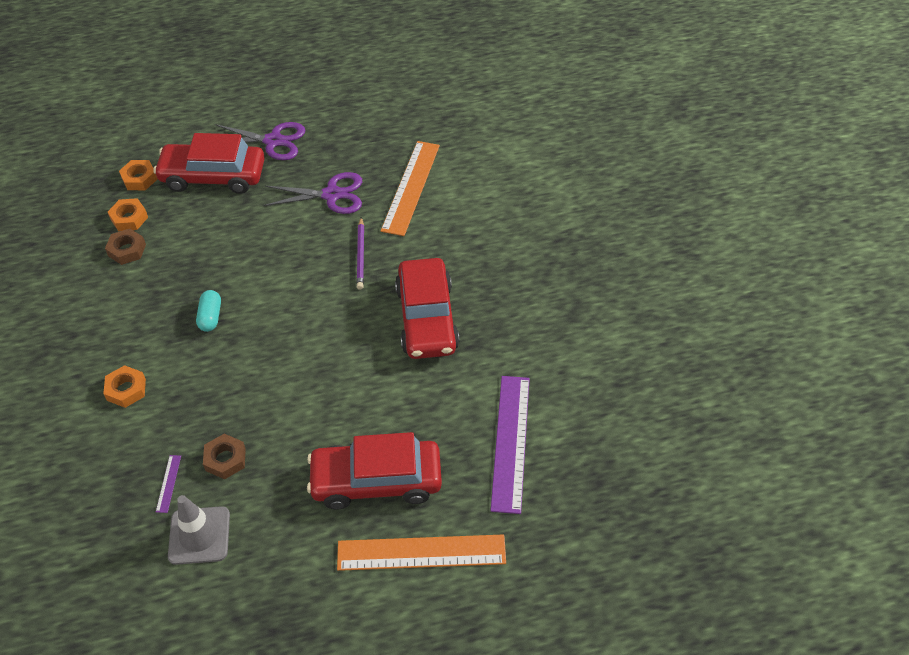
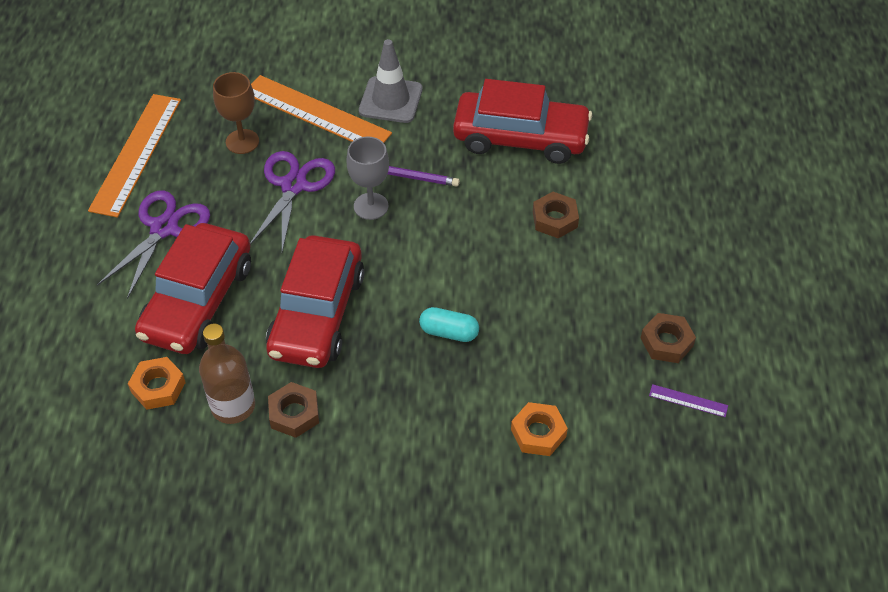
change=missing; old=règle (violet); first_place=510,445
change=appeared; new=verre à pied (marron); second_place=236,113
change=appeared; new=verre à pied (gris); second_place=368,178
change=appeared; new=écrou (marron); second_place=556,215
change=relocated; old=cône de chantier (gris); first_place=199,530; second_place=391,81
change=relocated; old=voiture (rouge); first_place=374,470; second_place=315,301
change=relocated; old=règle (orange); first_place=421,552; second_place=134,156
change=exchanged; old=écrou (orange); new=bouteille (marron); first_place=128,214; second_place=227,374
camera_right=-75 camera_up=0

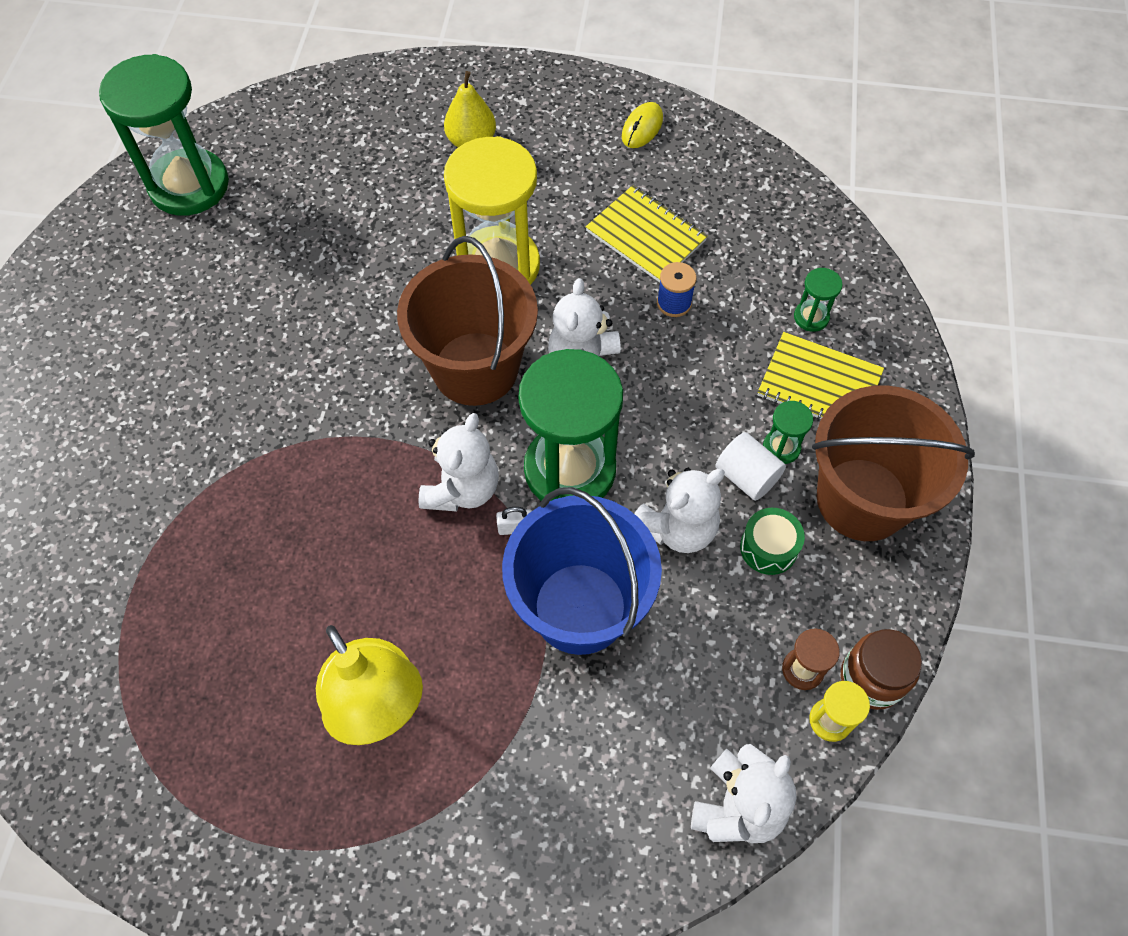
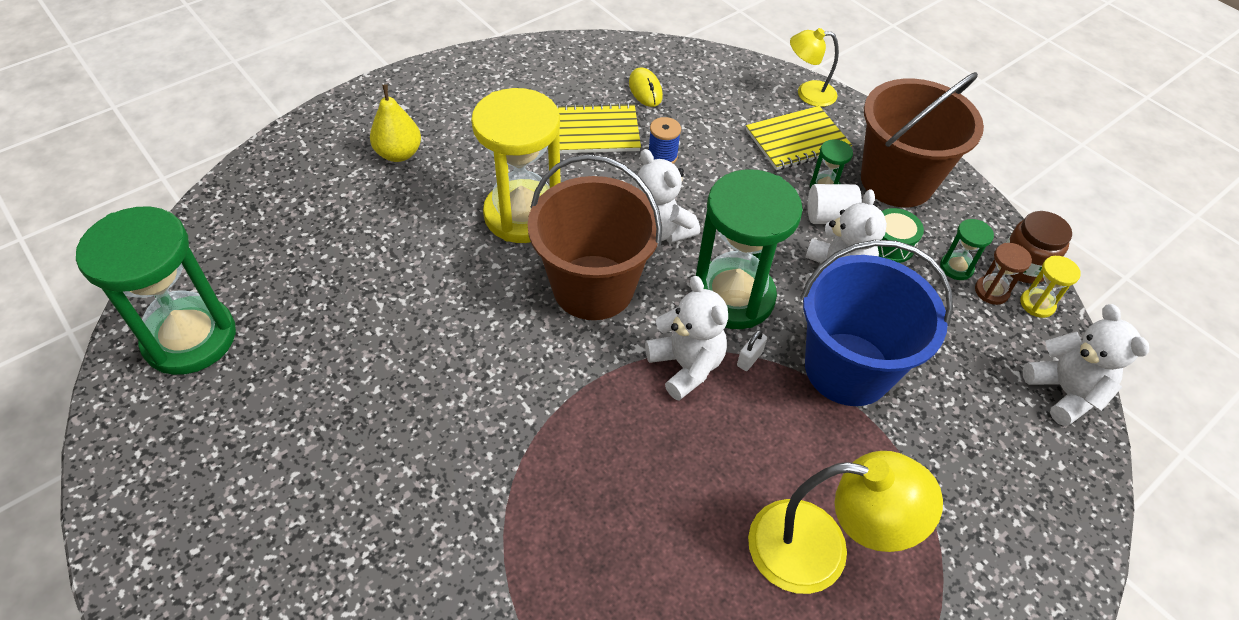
change=appeared; new=lampe (jaune); second_place=814,67
change=relocated; old=souris (jaune); first_place=642,125; second_place=646,87
change=relocated; old=sablier (vert); first_place=818,300; second_place=967,249
camera_right=-50 camera_up=-10

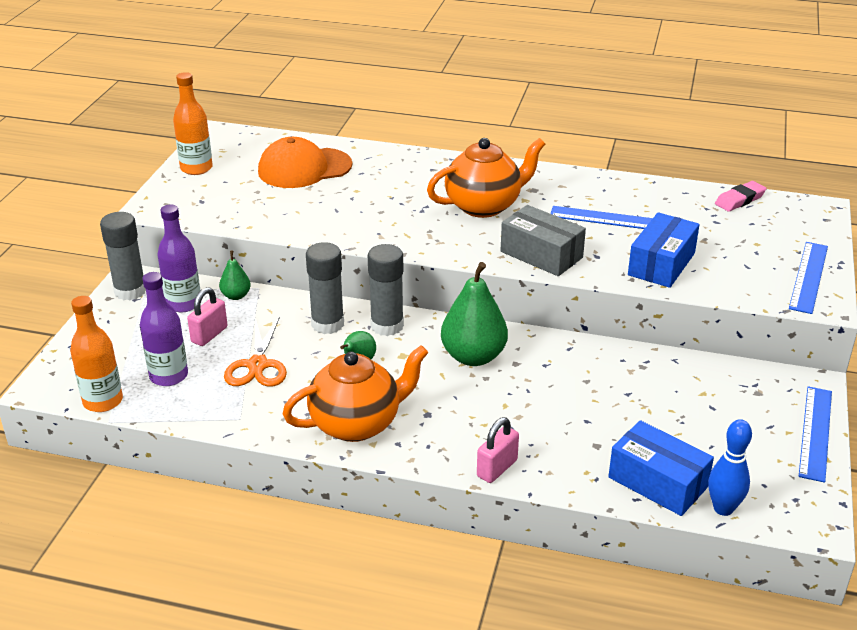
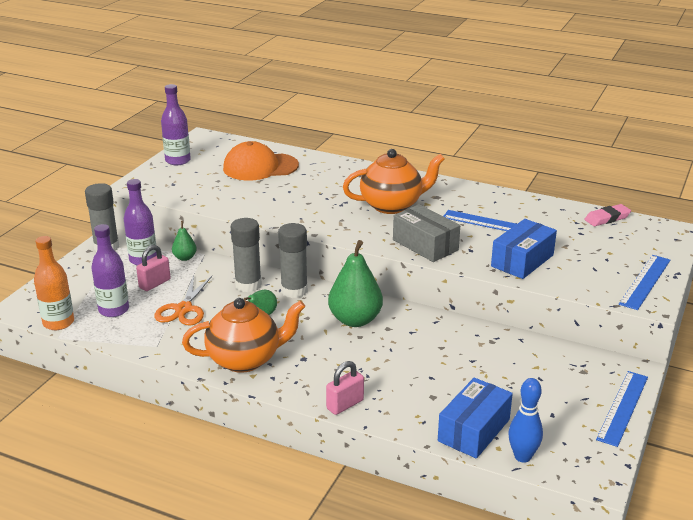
change=colour; old=bouteille (orange); new=bouteille (violet); first_place=193,123; second_place=176,124
change=spun; old=boîte (bleu); first_place=661,468; second_place=475,418; degrees=75
camera_right=10 camera_up=-5

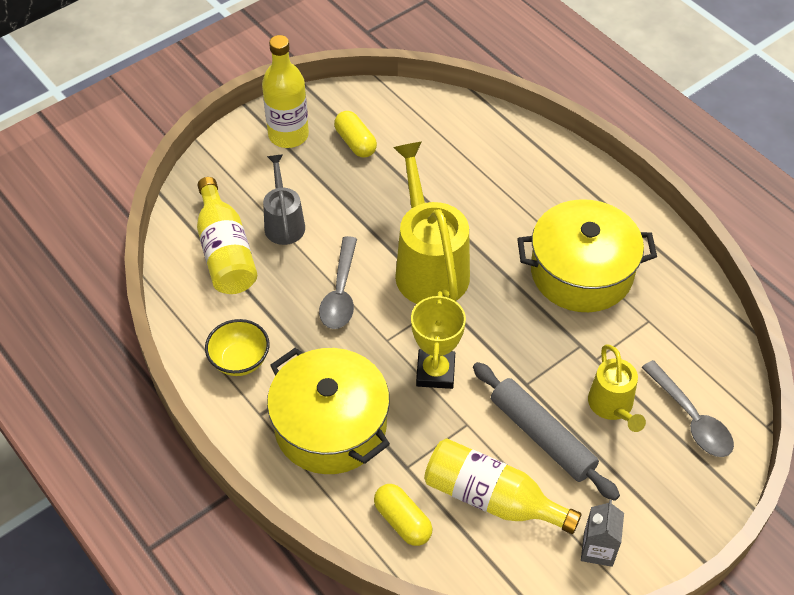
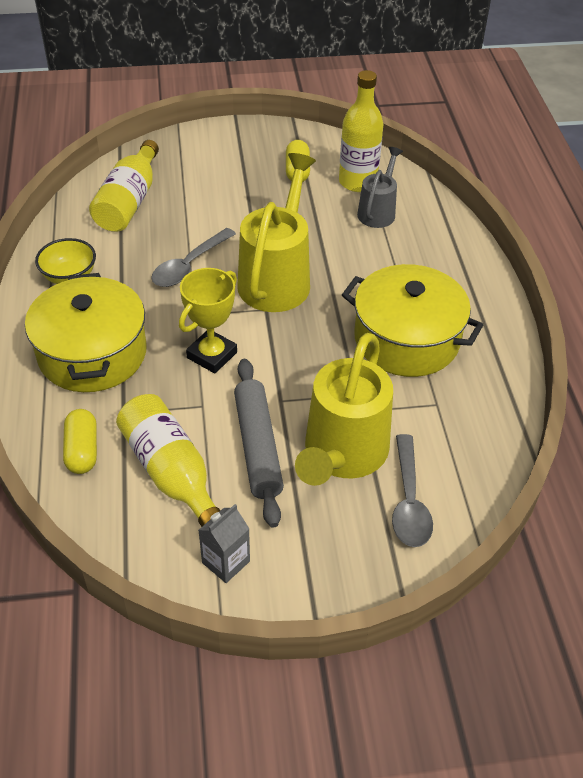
change=relocated; old=bouteille (jaune); first_place=285,91; second_place=361,131
change=relocated; old=arrosoir (gris); first_place=284,200; second_place=380,187
change=size; old=arrosoir (jaune); first_place=617,388; second_place=344,409; factor=1.77
camera_right=30 camera_up=-5

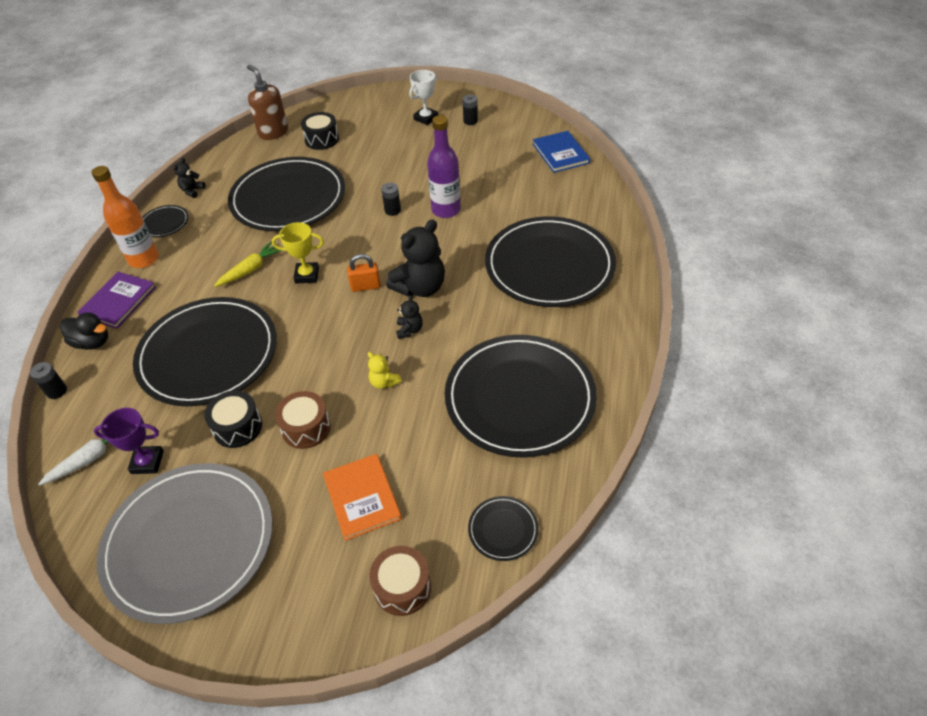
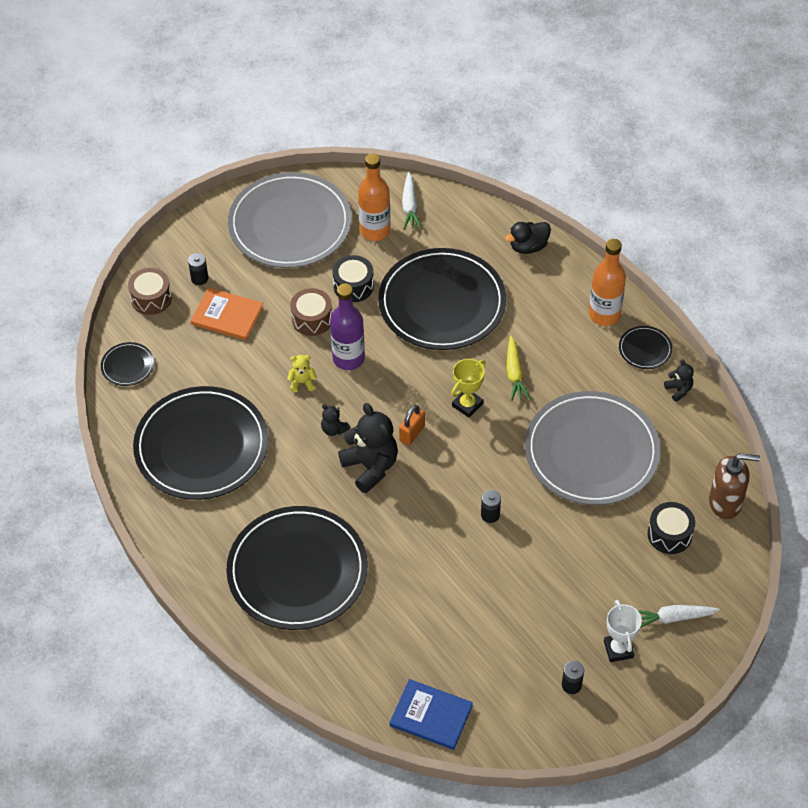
change=missing; old=livre (violet); first_place=116,300
change=appeared; new=carotte (blanc); second_place=679,616
change=relocated; old=pile (noir); first_place=48,380; second_place=198,269
change=relocated; old=bouteille (violet); first_place=444,166; second_place=347,326
change=exchanged; old=trophée (violet); new=bouteille (orange); first_place=129,441; second_place=374,197
change=colour; old=assiette (noir); new=assiette (gris); first_place=286,194; second_place=593,448
change=spun; old=ours en peluche (noir); first_place=415,258; second_place=368,448; degrees=150
camera_right=130 camera_up=5

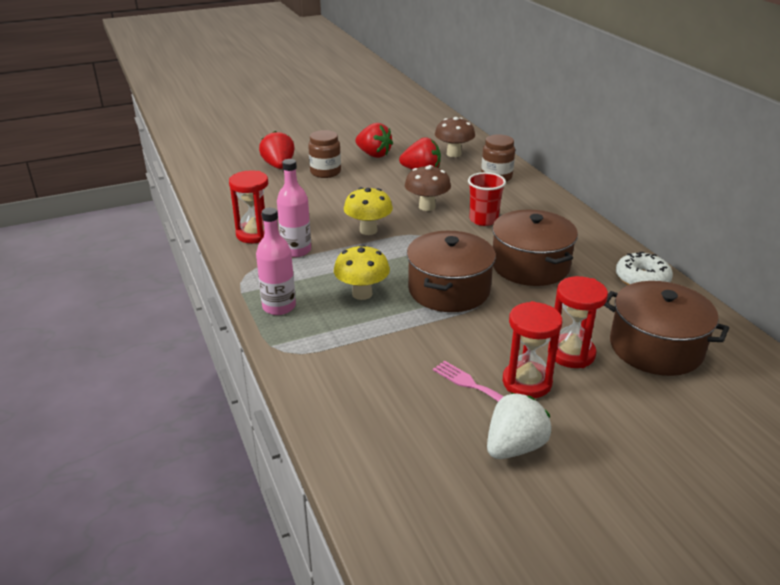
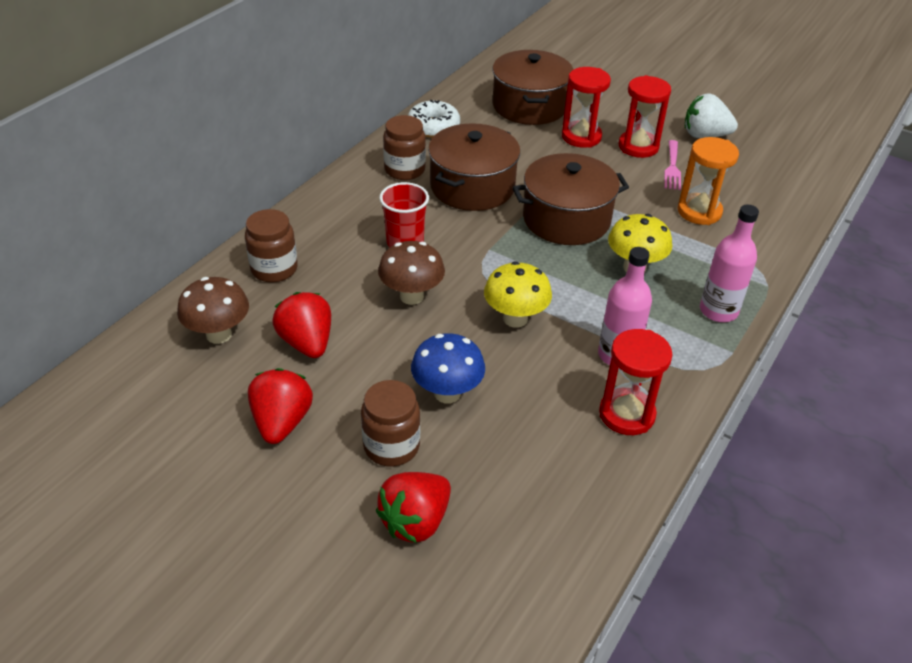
change=appeared; new=bocal (marron); second_place=404,147
change=appeared; new=champignon (bleu); second_place=448,368
change=appeared; new=sablier (orange); second_place=708,181
camera_right=-125 camera_up=10

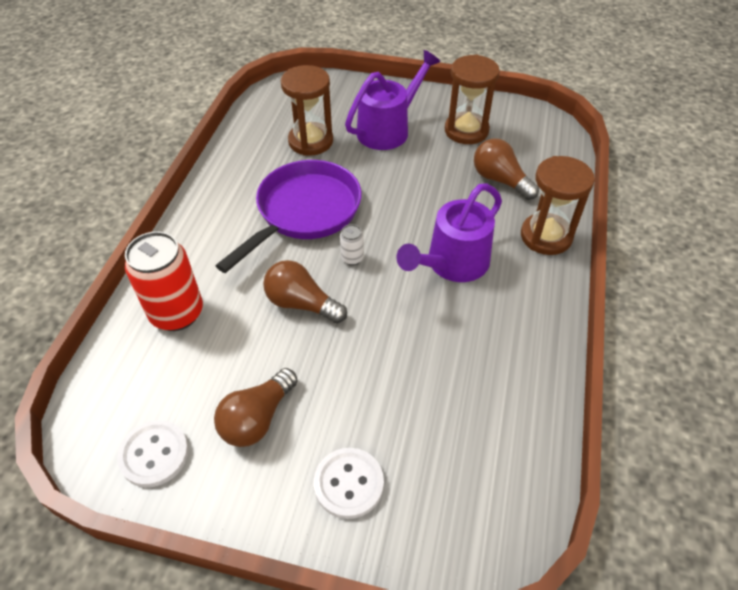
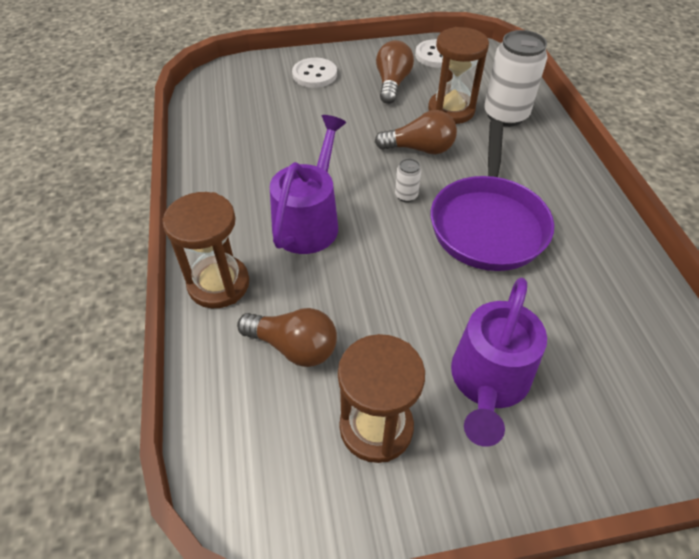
change=relocated; old=sablier (marron); first_place=307,110; second_place=458,75
change=colour; old=canette (rouge); new=canette (blanc); first_place=164,281; second_place=515,78
camera_right=155 camera_up=0

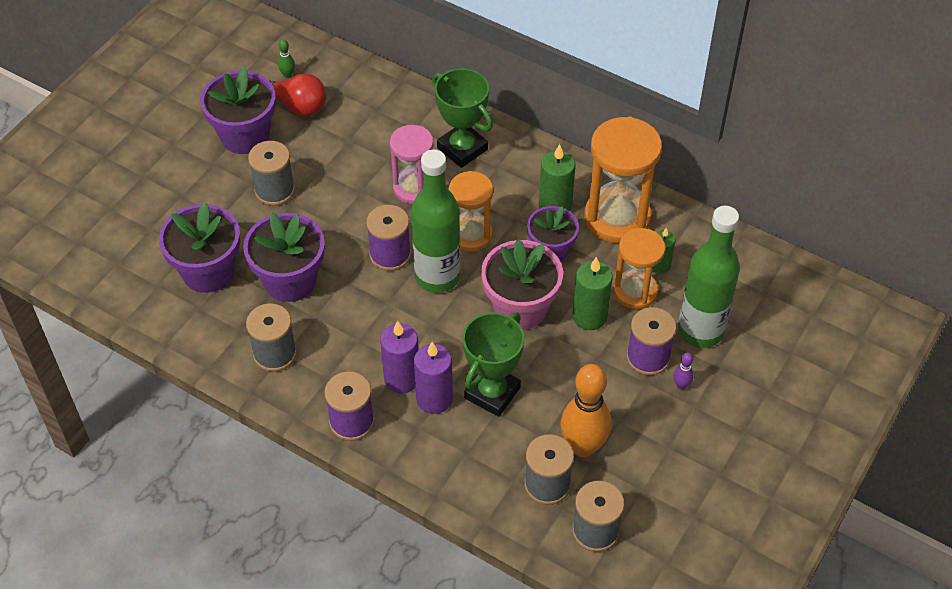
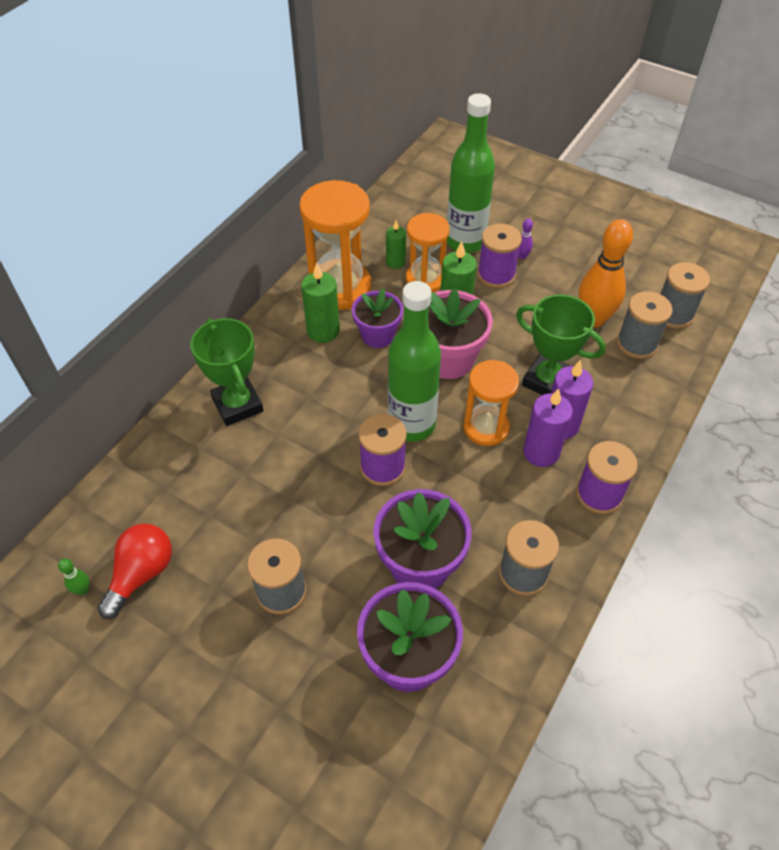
change=missing; old=pot de fleurs (violet); first_place=238,110
change=missing; old=sablier (rose); first_place=412,164
change=relocated; old=sablier (orange); first_place=470,211; second_place=491,403
change=spun; old=trophée (vert); first_place=462,118; second_place=227,372; degrees=-75
camera_right=-90 camera_up=0

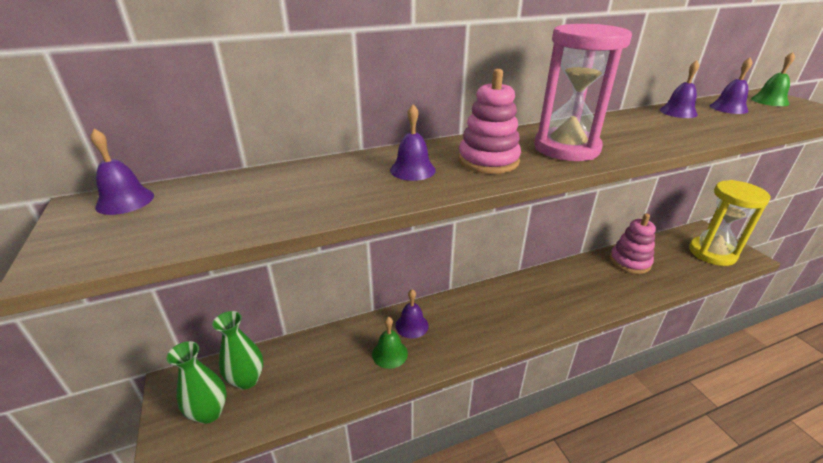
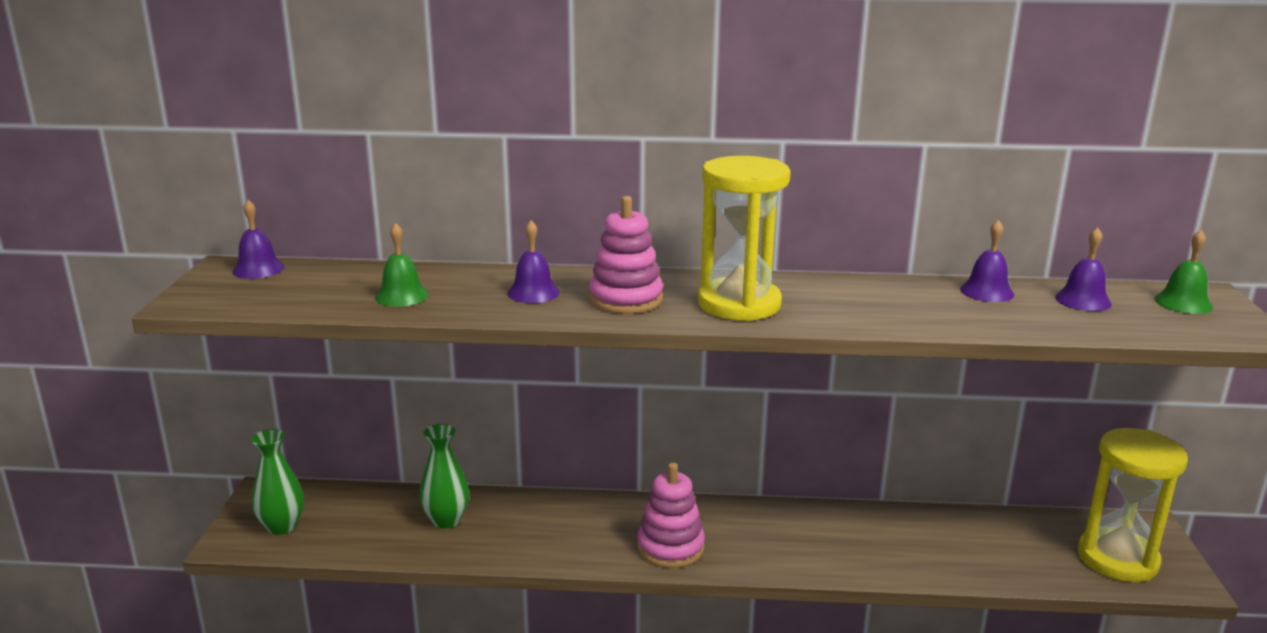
change=missing; old=cloche (violet); first_place=412,314
change=relocated; old=vase (vert); first_place=237,350; second_place=444,476
change=relocated; old=cloche (vert); first_place=390,342; second_place=402,265
change=relocated; old=jouet à empiler (rose); first_place=633,244; second_place=671,515
change=colour; old=sablier (rose); new=sablier (jaune); first_place=583,92; second_place=744,238
camera_right=25 camera_up=-10

